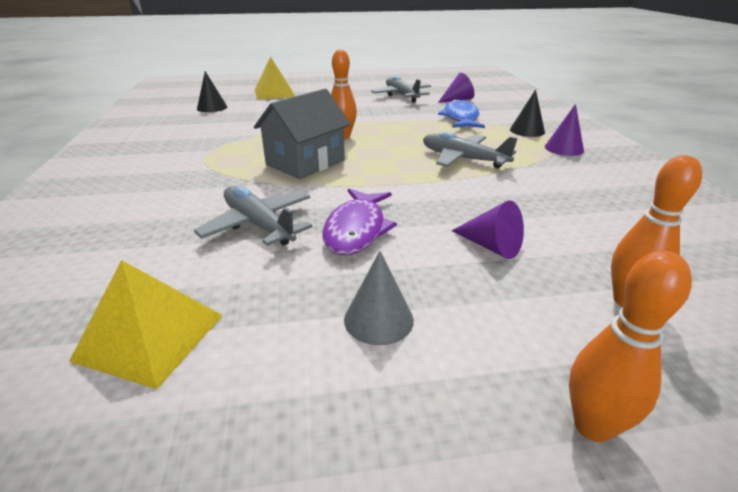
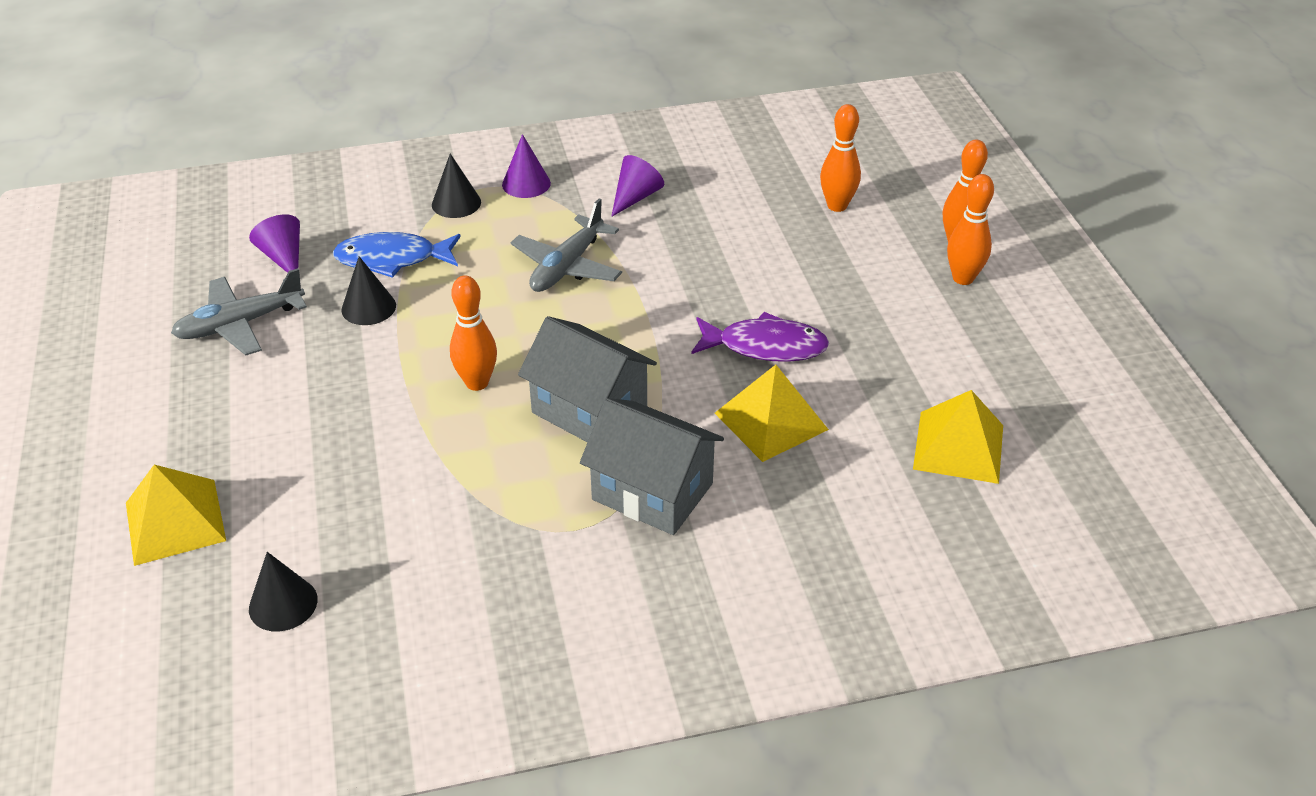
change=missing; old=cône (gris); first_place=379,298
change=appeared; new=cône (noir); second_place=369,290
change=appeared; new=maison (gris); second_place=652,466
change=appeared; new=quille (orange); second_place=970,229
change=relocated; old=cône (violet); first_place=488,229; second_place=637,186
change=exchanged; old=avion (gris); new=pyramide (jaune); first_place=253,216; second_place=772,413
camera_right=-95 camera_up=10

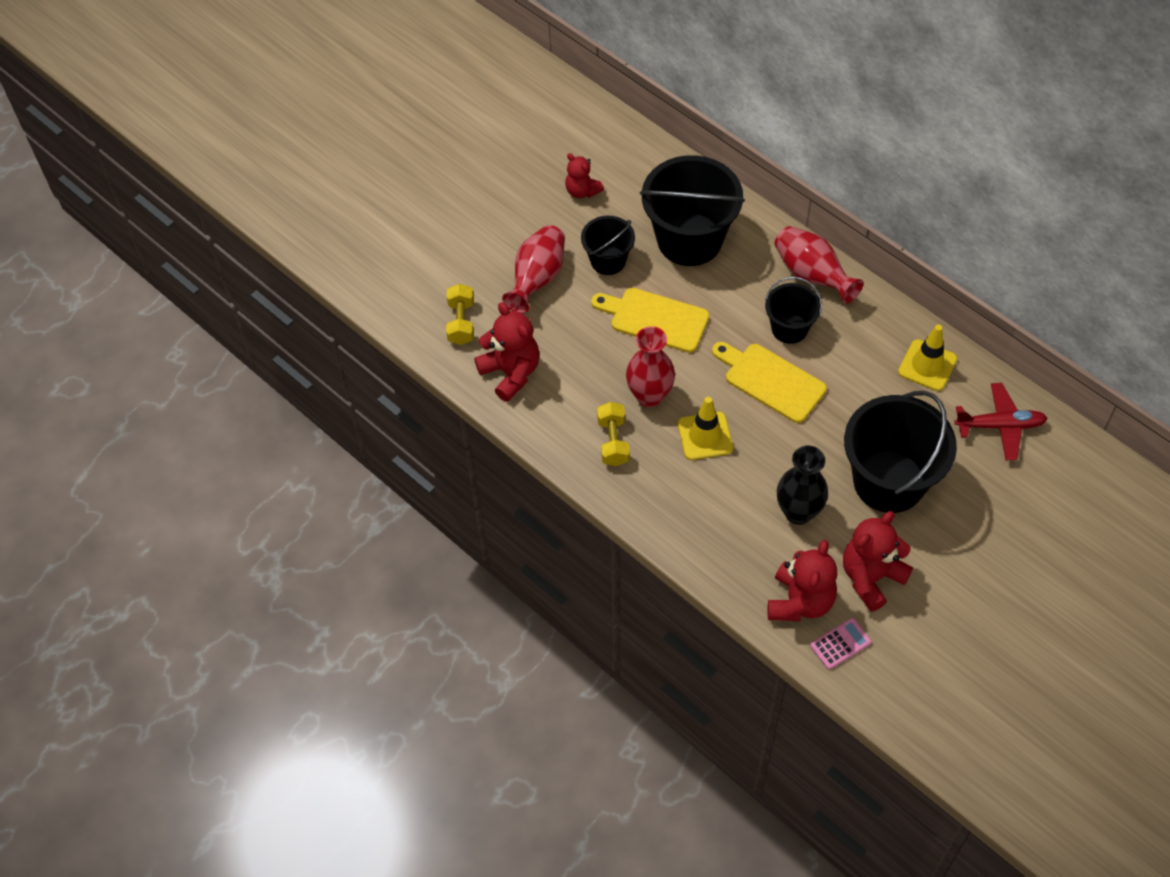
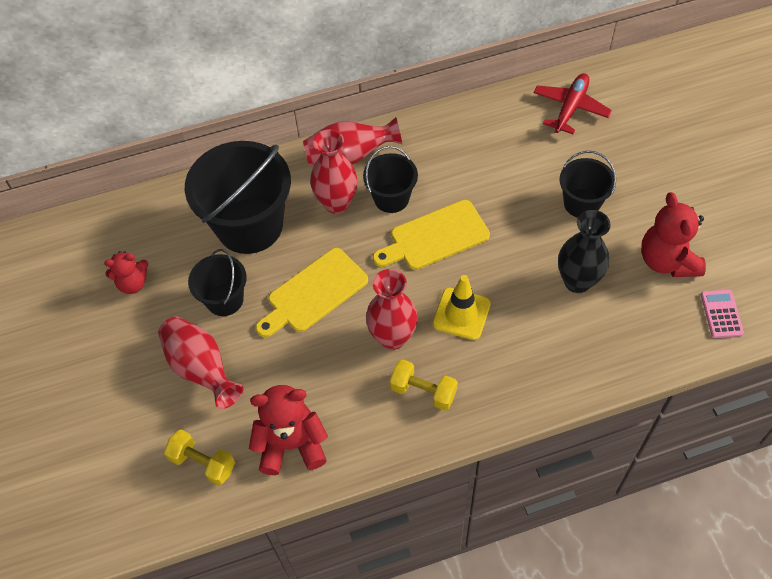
change=missing; old=ours en peluche (rouge); first_place=802,580
change=missing; old=cône de chantier (jaune); first_place=927,358
change=appeared; new=vase (rouge); second_place=333,171
change=size; old=seau (noir); first_place=900,452; second_place=588,184; factor=0.54
camera_right=-60 camera_up=0

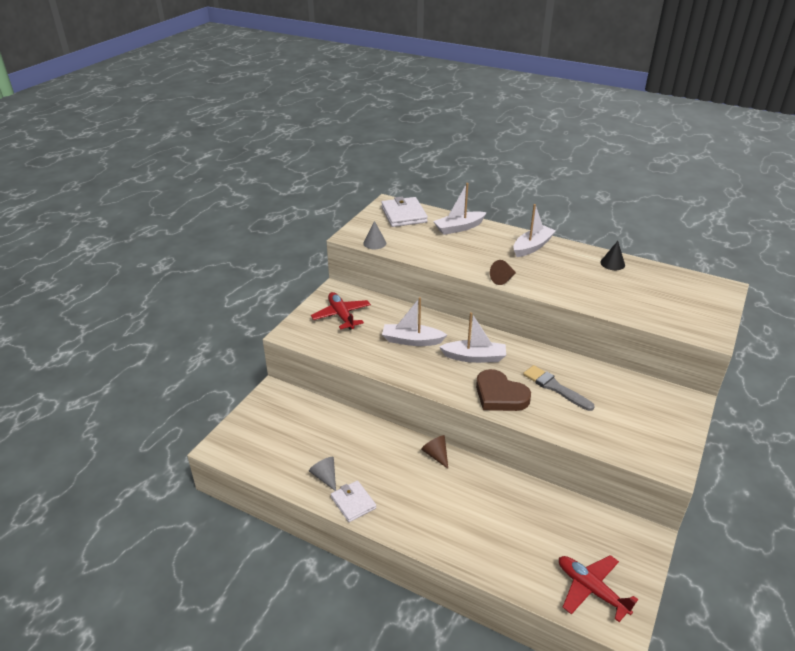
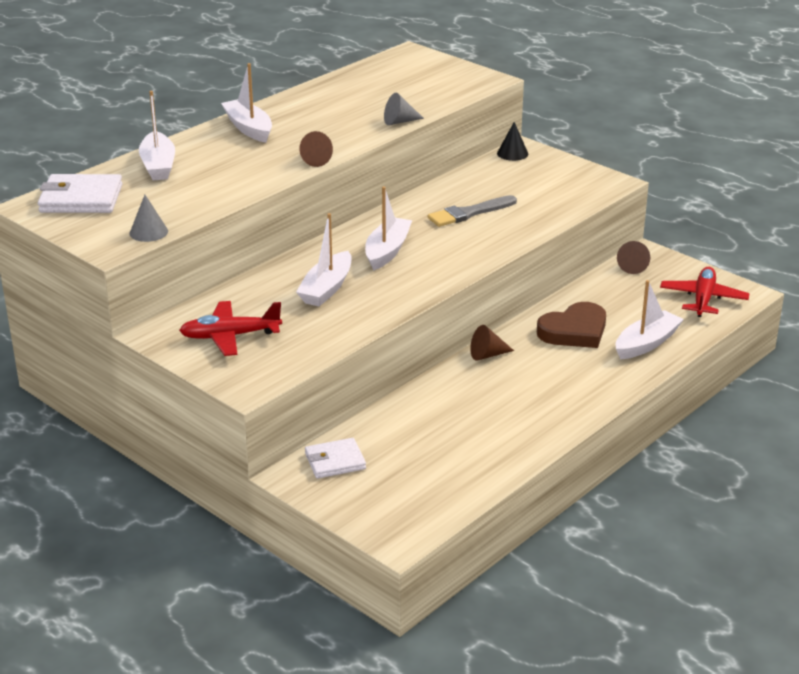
change=appeared; new=bateau (blanc); second_place=650,319
change=appeared; new=cône (marron); second_place=633,257
change=relocated; old=cône (gris); first_place=322,474; second_place=404,109
change=relocated; old=portefeuille (blanc); first_place=353,501; second_place=335,458
change=relocated; old=cœur (marron); first_place=503,390; second_place=571,325
change=relocated; old=cône (noir); first_place=612,255; second_place=512,141
change=spun; old=avion (rouge); first_place=598,588; second_place=704,292; degrees=135
camera_right=-75 camera_up=-5

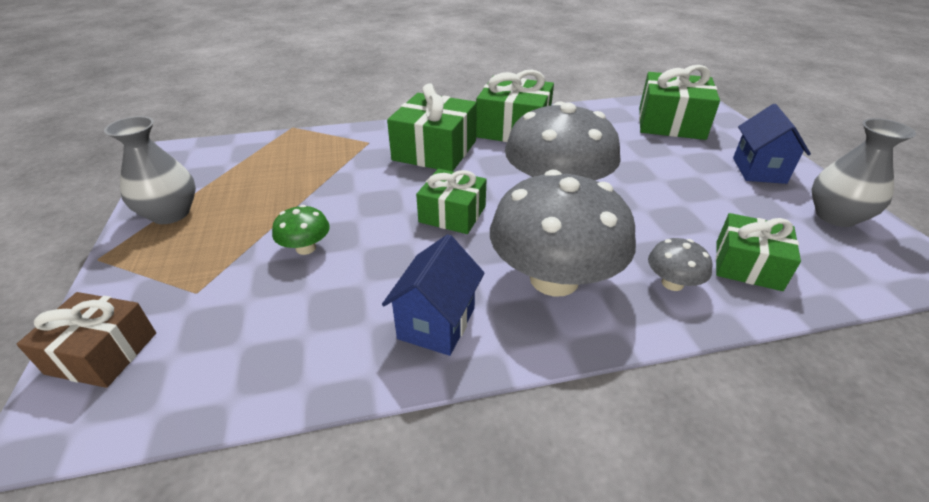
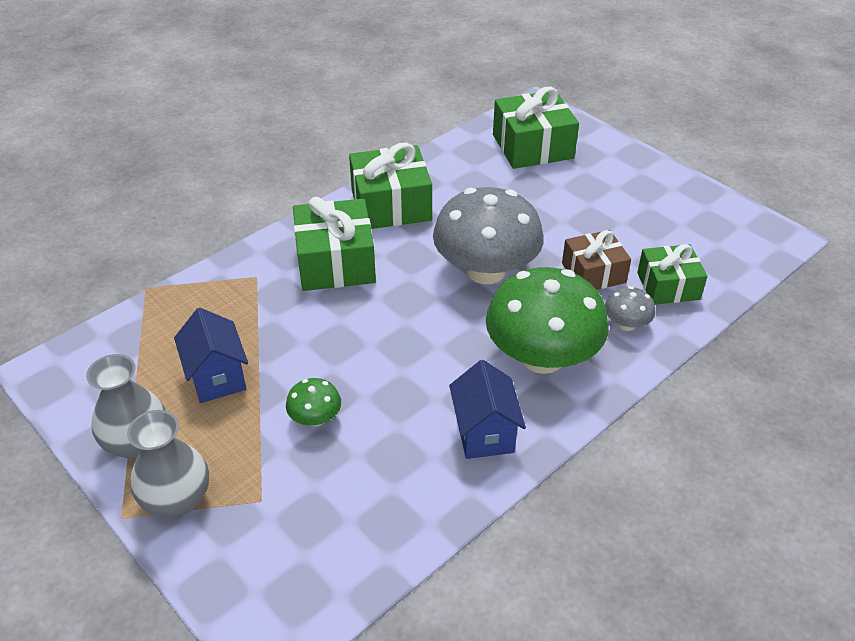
change=missing; old=cadeau (vert); first_place=451,201
change=relocated; old=cadeau (marron); first_place=86,340; second_place=596,260
change=relocated; old=maison (bleu); first_place=772,144; second_place=211,355
change=relocated; old=vase (gris); first_place=863,172; second_place=168,464
change=colour; old=champignon (gris); new=champignon (vert); first_place=563,233; second_place=547,320
camera_right=-30 camera_up=5

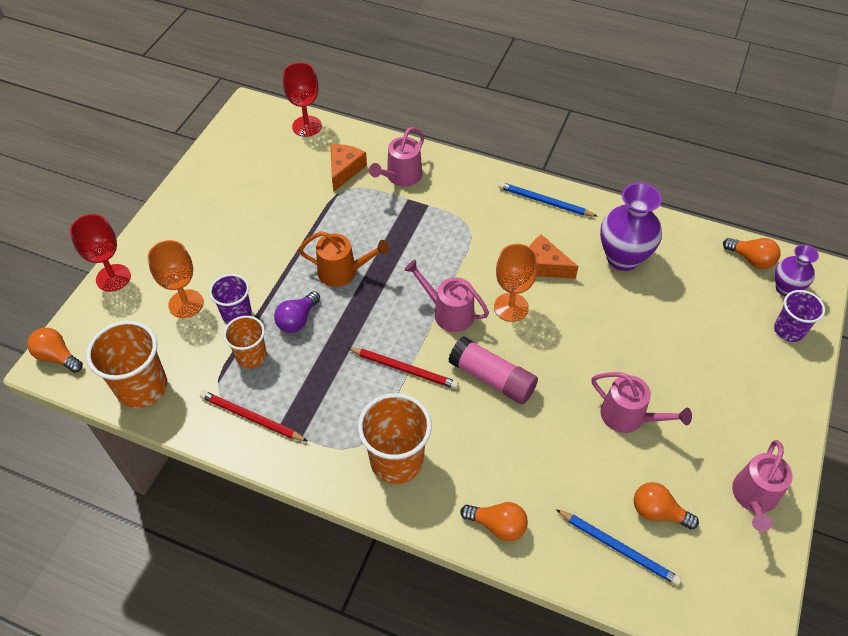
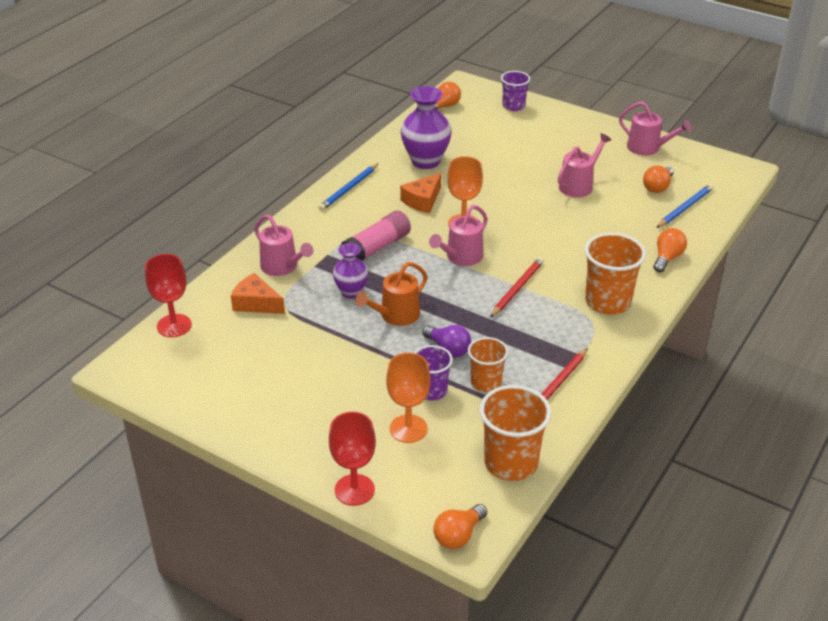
change=relocated; old=bâton de colle (rose); first_place=493,370; second_place=375,236
change=relocated; old=vase (violet); first_place=797,270; second_place=350,271
change=spun; old=arrosoir (orange); first_place=344,259; second_place=391,294; degrees=-150
camera_right=-80 camera_up=-15

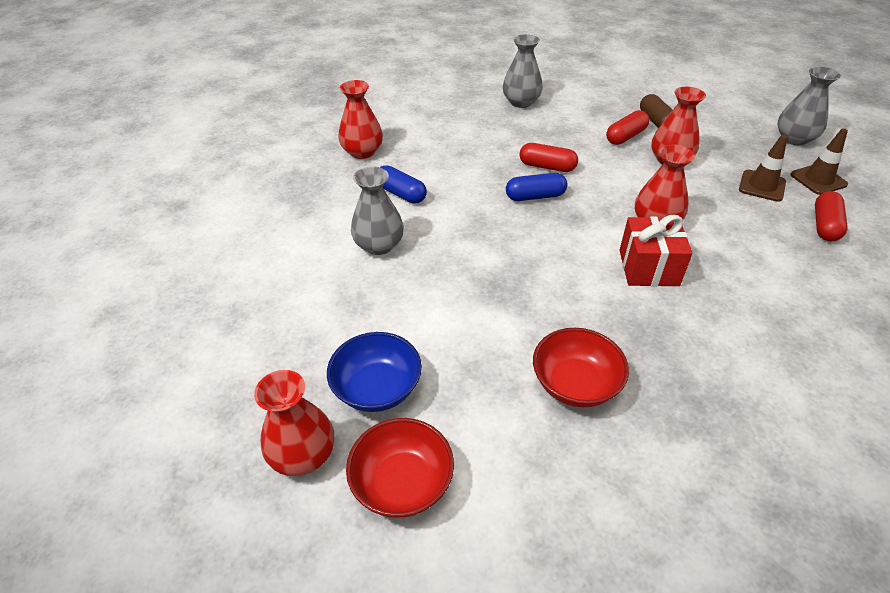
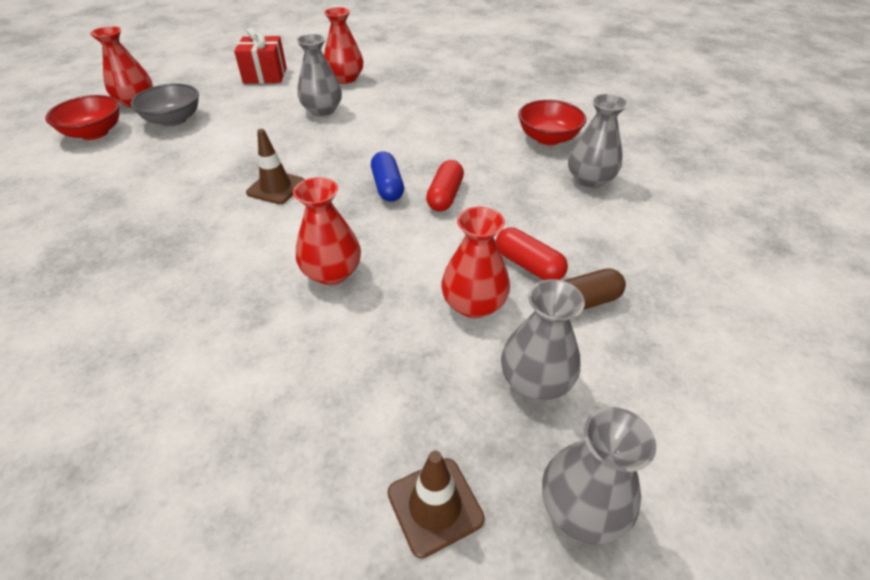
change=missing; old=gélule (bleu); first_place=403,184
change=missing; old=gélule (rouge); first_place=831,216
change=appeared; new=vase (gris); second_place=543,339
change=relocated; old=vase (rouge); first_place=360,119; second_place=343,45
change=relocated; old=bol (rouge); first_place=581,367; second_place=552,122
change=relocated; old=cadeau (rouge); first_place=655,251; second_place=260,55
change=relocated; old=cône de chantier (marron); first_place=763,168; second_place=275,166
change=colour; old=bol (bleu); new=bol (gris); first_place=374,372; second_place=165,105
camera_right=85 camera_up=0

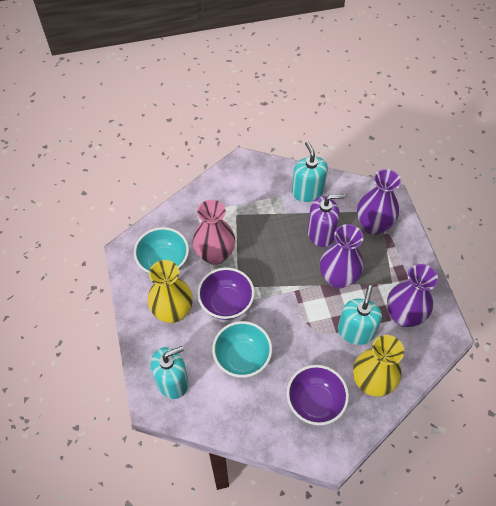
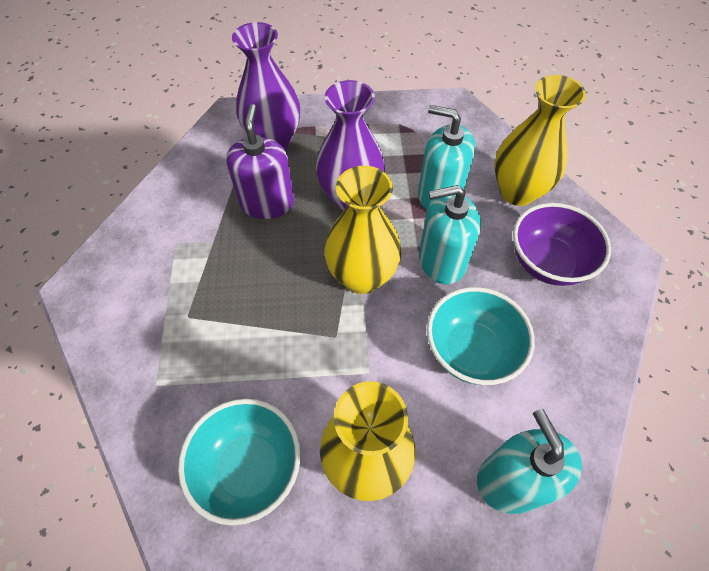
change=missing; old=vase (rose); first_place=214,232
change=missing; old=bol (violet); first_place=226,293
change=missing; old=vase (violet); first_place=412,295
change=appeared; new=vase (jaune); second_place=362,230
change=relocated; old=distributeur de savon (turquoise); first_place=310,171; second_place=450,234
camera_right=-80 camera_up=0

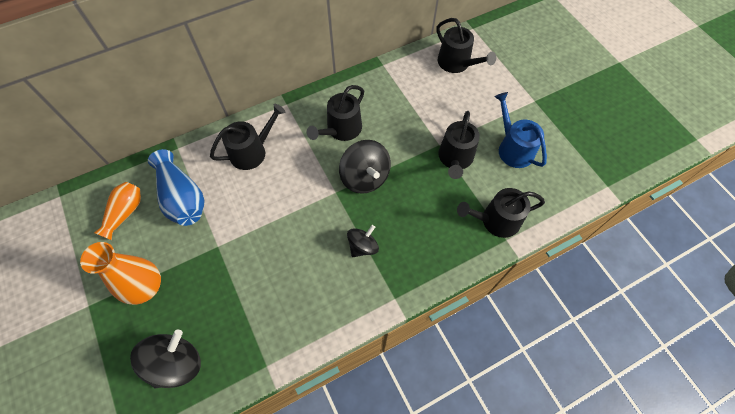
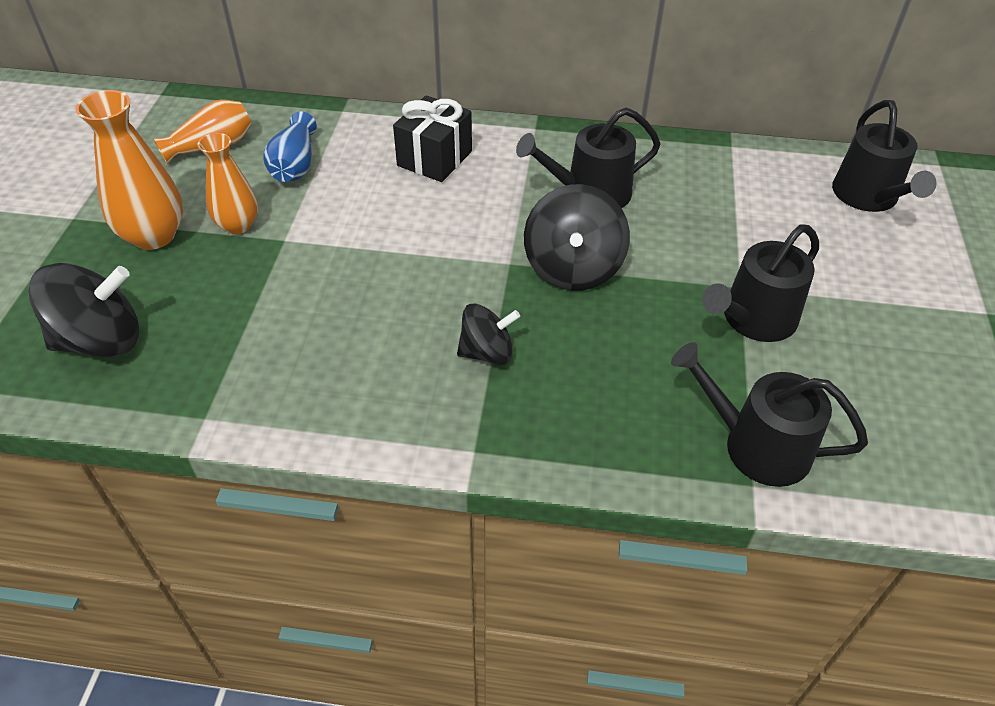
change=missing; old=arrosoir (bleu); first_place=521,130
change=appeared; new=vase (orange); second_place=228,183
change=exchanged; old=arrosoir (noir); new=cadeau (noir); first_place=247,137; second_place=432,138
change=size; old=vase (bleu); first_place=176,187; second_place=290,146; factor=0.66
camera_right=35 camera_up=-15

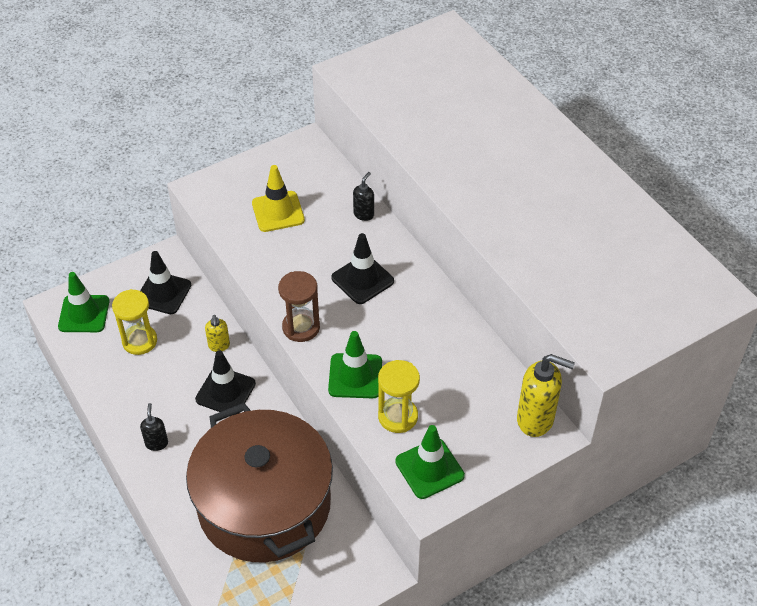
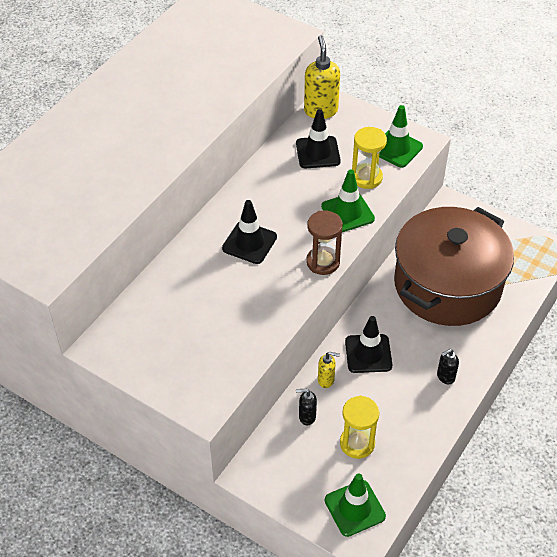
change=missing; old=cône de chantier (jaune); first_place=278,198
change=relocated; old=cône de chantier (noir); first_place=165,282; second_place=318,138
change=relocated; old=distributeur de savon (noir); first_place=363,196; second_place=306,407
change=spun; old=distributeur de savon (jaune); first_place=217,333; second_place=329,370; degrees=45
camera_right=-115 camera_up=0

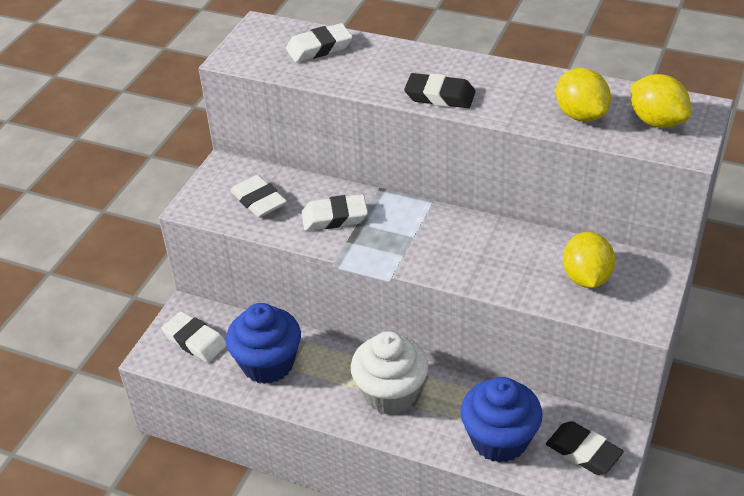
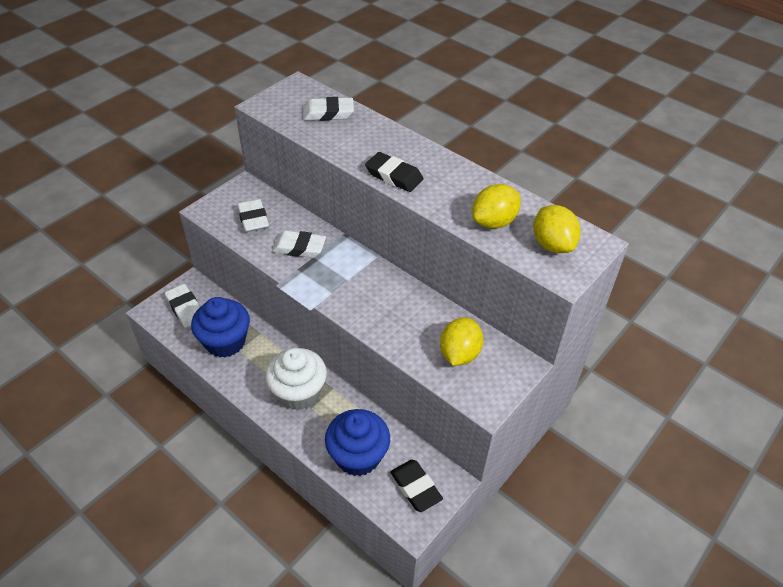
change=spun; old=citron (jaune); first_place=583,95; second_place=496,206; degrees=60
camera_right=15 camera_up=5

